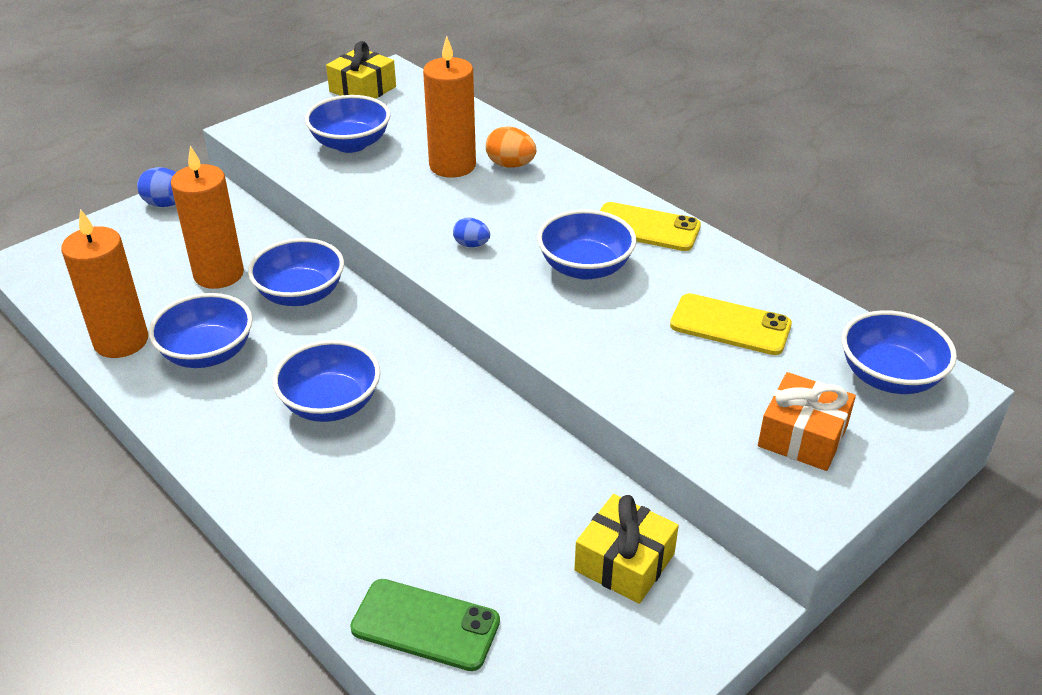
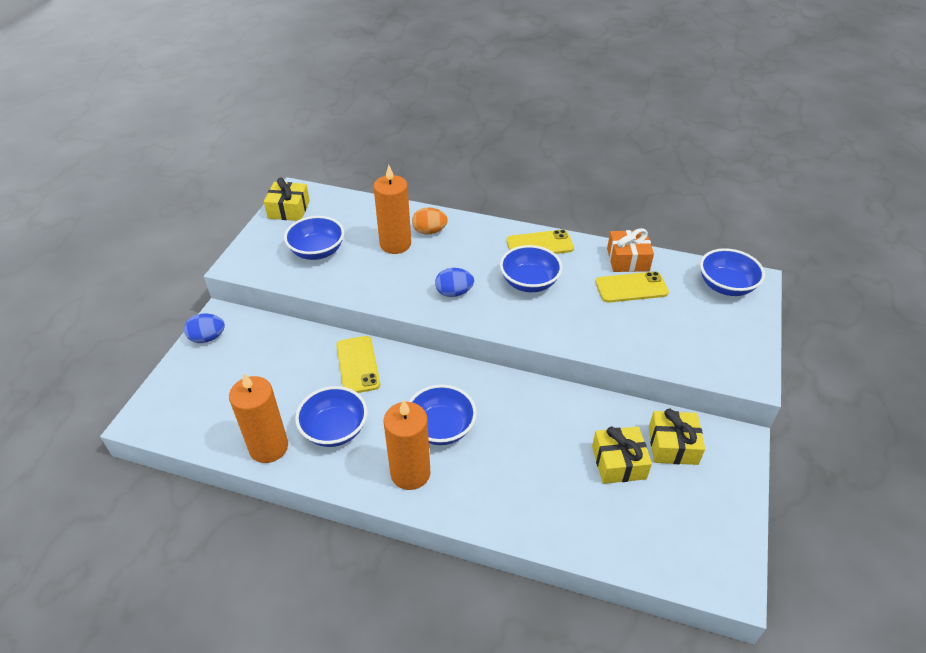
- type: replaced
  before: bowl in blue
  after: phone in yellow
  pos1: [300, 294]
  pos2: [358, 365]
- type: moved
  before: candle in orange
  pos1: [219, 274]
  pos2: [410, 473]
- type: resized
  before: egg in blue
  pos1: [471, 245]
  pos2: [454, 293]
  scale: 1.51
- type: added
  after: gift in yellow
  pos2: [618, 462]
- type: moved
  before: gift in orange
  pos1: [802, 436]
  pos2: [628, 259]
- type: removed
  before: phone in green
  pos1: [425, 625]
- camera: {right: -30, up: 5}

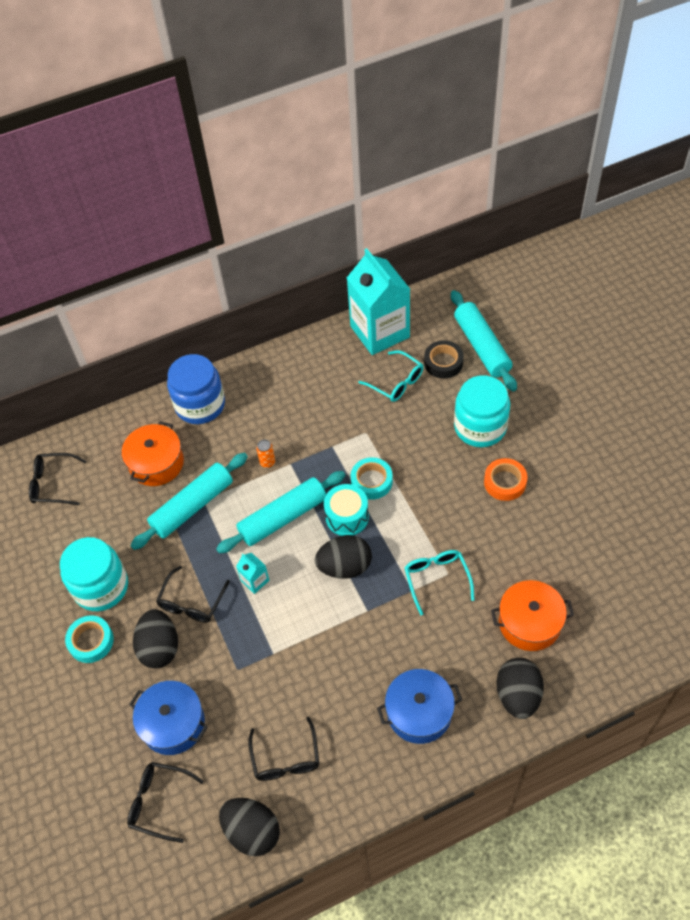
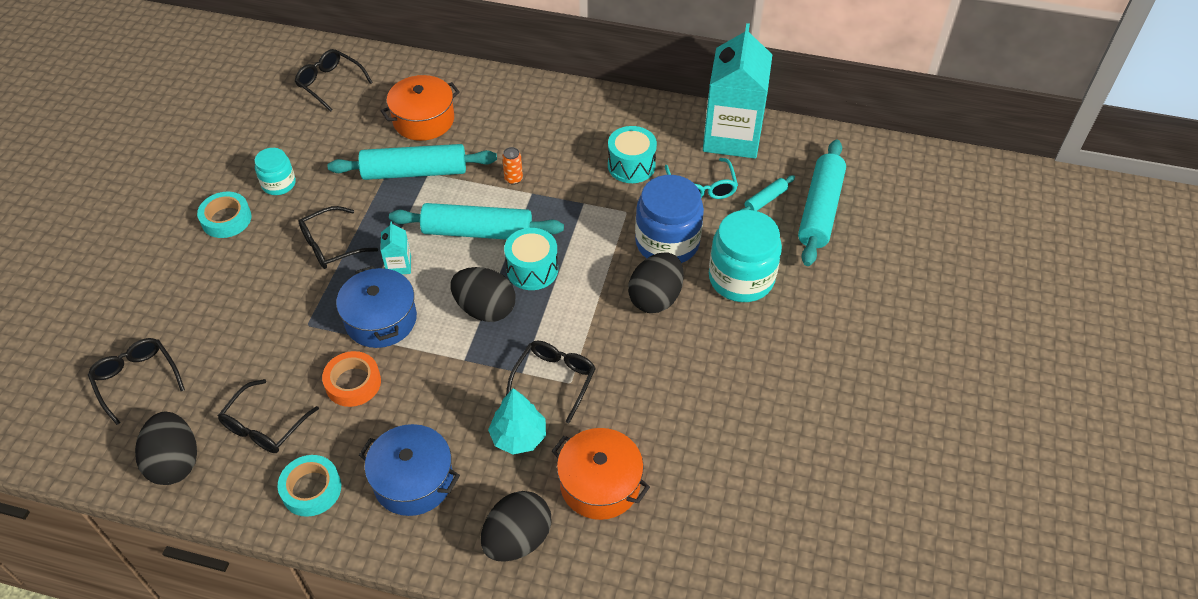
- type: resized
  before: jar in turquoise
  pos1: [101, 587]
  pos2: [279, 184]
  scale: 0.55
- type: moved
  before: tape in turquoise
  pos1: [371, 481]
  pos2: [311, 489]
- type: moved
  before: tape in orange
  pos1: [505, 482]
  pos2: [353, 383]
- type: moved
  before: pot in blue
  pos1: [173, 724]
  pos2: [381, 319]
- type: added
  after: tree in turquoise
  pos2: [518, 436]
- type: recoloured
  before: glasses in turquoise
  after: glasses in black
  pos1: [437, 579]
  pos2: [554, 380]
- type: added
  after: drum in turquoise
  pos2: [631, 166]
- type: moved
  before: egg in black
  pos1: [159, 647]
  pos2: [655, 298]
- type: moved
  before: jar in blue
  pos1: [200, 405]
  pos2: [667, 242]
- type: replaced
  before: tape in black
  after: rolling pin in turquoise
  pos1: [443, 362]
  pos2: [765, 200]
- camera: {right: 35, up: -5}

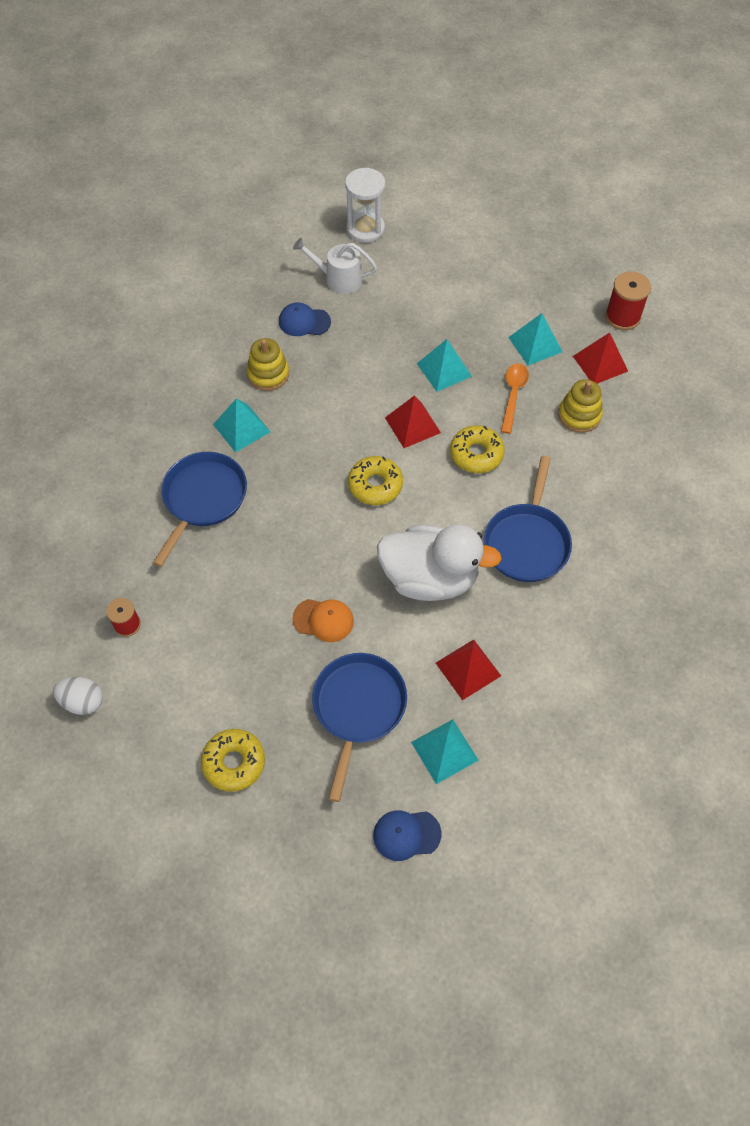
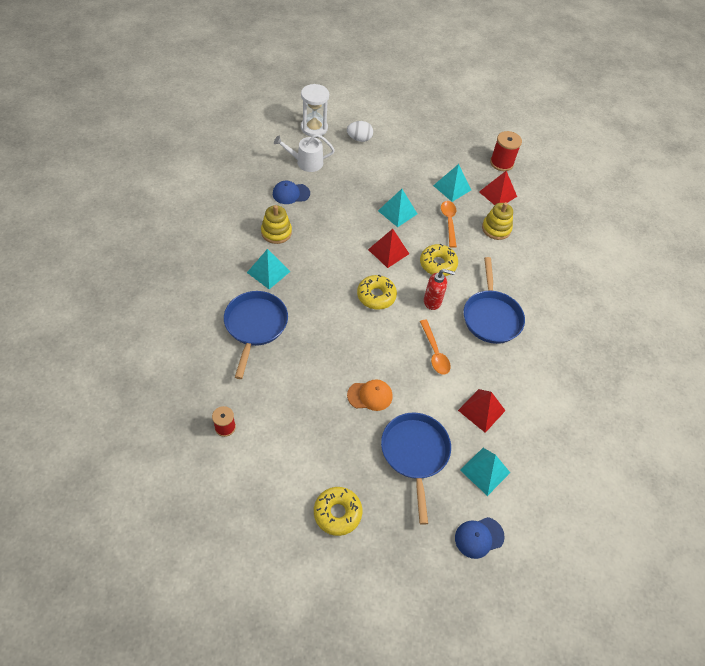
- type: moved
  before: egg in white
  pos1: [83, 701]
  pos2: [359, 139]
- type: replaced
  before: duck in white
  after: spoon in orange
  pos1: [430, 578]
  pos2: [434, 352]
- type: added
  after: soap dispenser in red
  pos2: [432, 301]
- camera: {right: -20, up: -5}

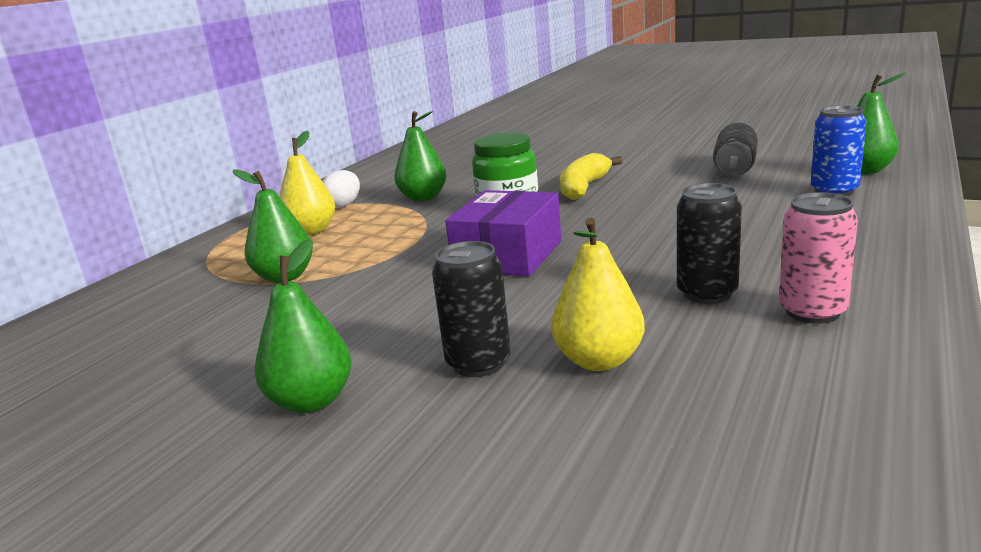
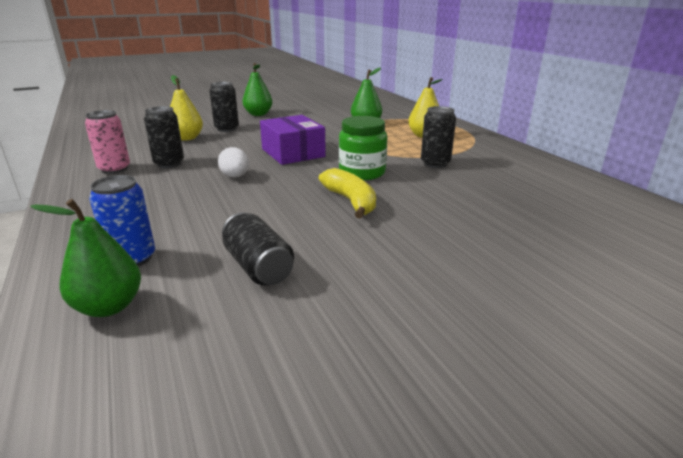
- type: moved
  before: egg in white
  pos1: [343, 205]
  pos2: [235, 176]
- type: replaced
  before: pear in green
  after: can in black
  pos1: [423, 198]
  pos2: [435, 163]
- camera: {right: 125, up: 5}

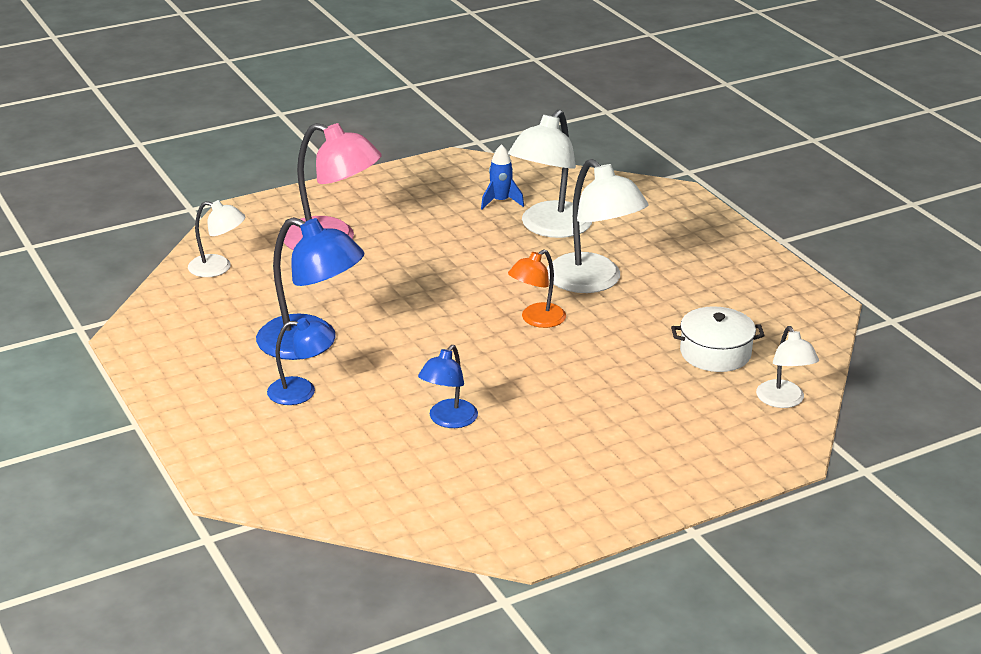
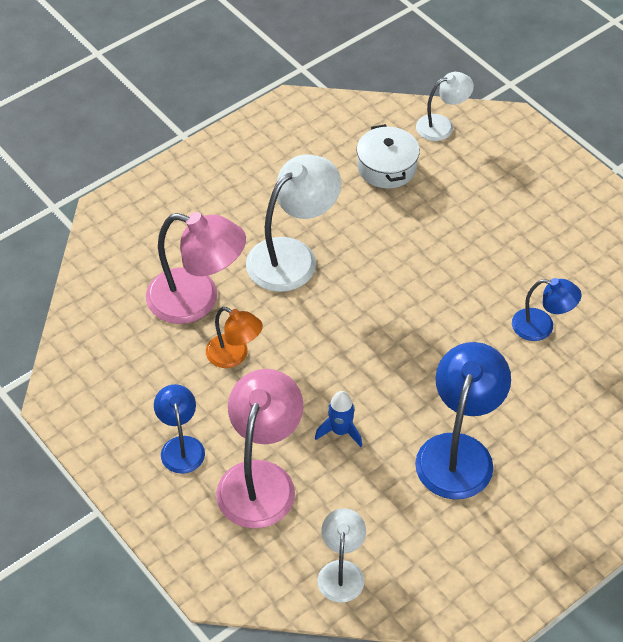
- type: recoloured
  before: lamp in white
  after: lamp in pink
  pos1: [549, 228]
  pos2: [197, 300]
- type: moved
  before: lamp in blue
  pos1: [302, 391]
  pos2: [181, 446]
- type: moved
  before: lamp in orange
  pos1: [536, 320]
  pos2: [234, 356]
- type: moved
  before: rocket in blue
  pos1: [500, 202]
  pos2: [340, 431]
- camera: {right: -100, up: 20}

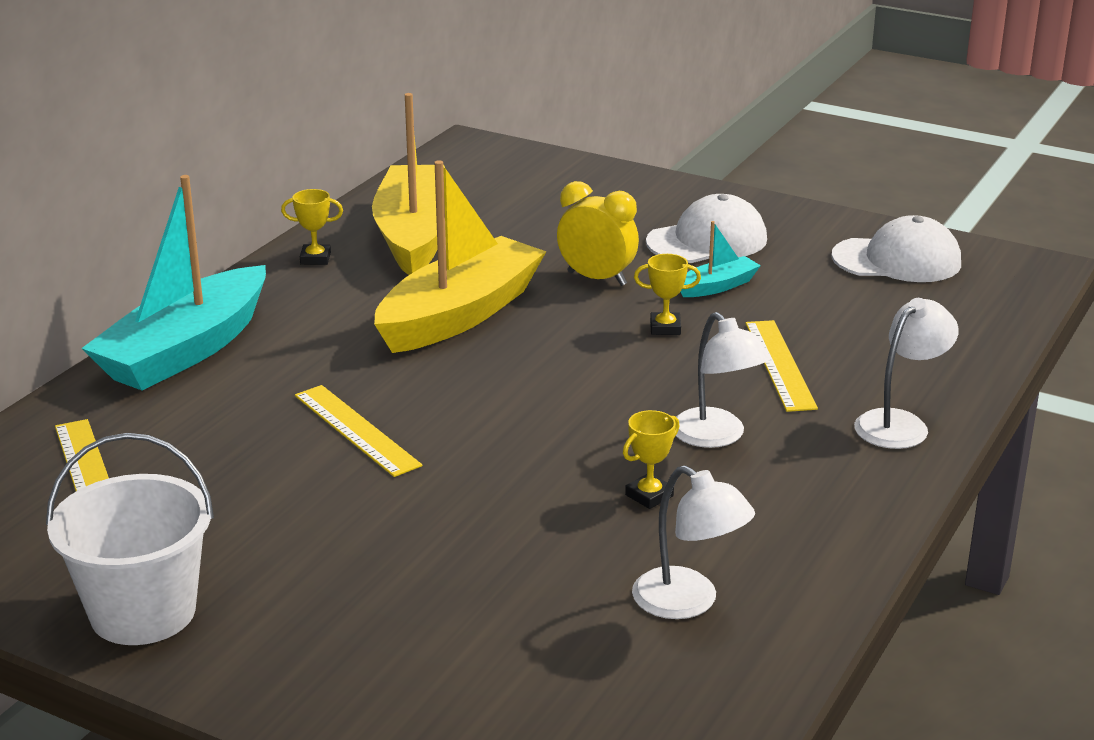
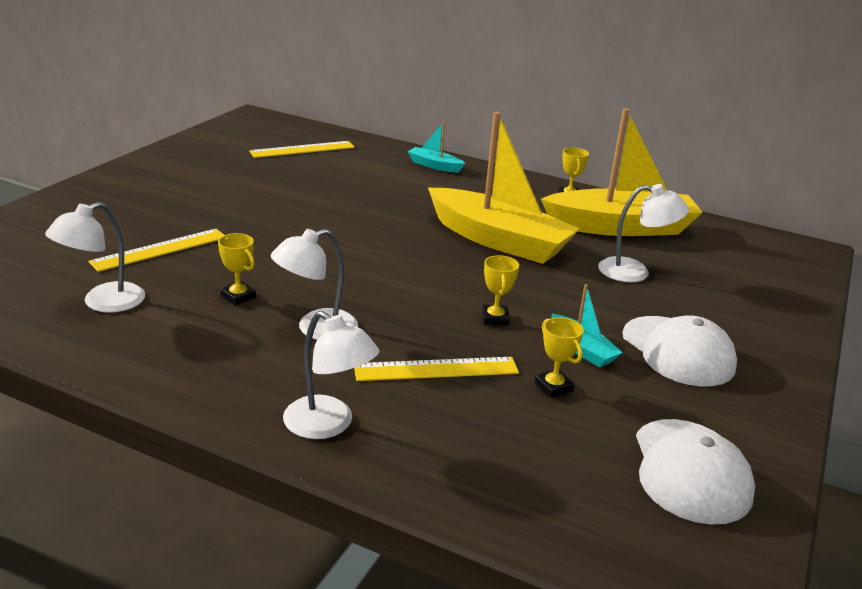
- type: moved
  before: ruler in yellow
  pos1: [356, 430]
  pos2: [160, 250]
- type: resized
  before: boat in turquoise
  pos1: [186, 350]
  pos2: [434, 166]
  scale: 0.44
- type: added
  after: trophy in yellow
  pos2: [553, 387]
- type: added
  after: lamp in white
  pos2: [634, 272]
- type: removed
  before: bucket in white
  pos1: [143, 612]
- type: removed
  before: clock in yellow
  pos1: [597, 279]
- camera: {right: 85, up: 0}

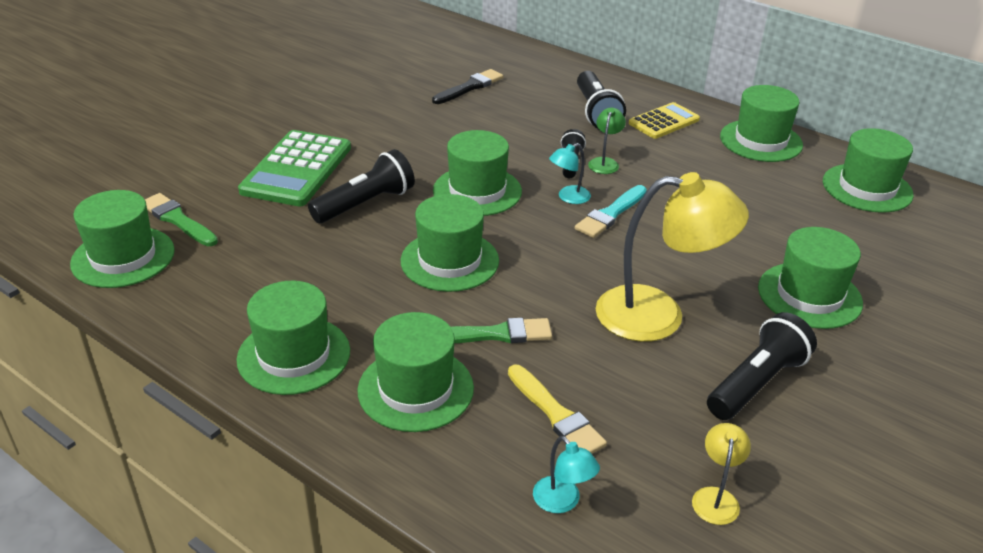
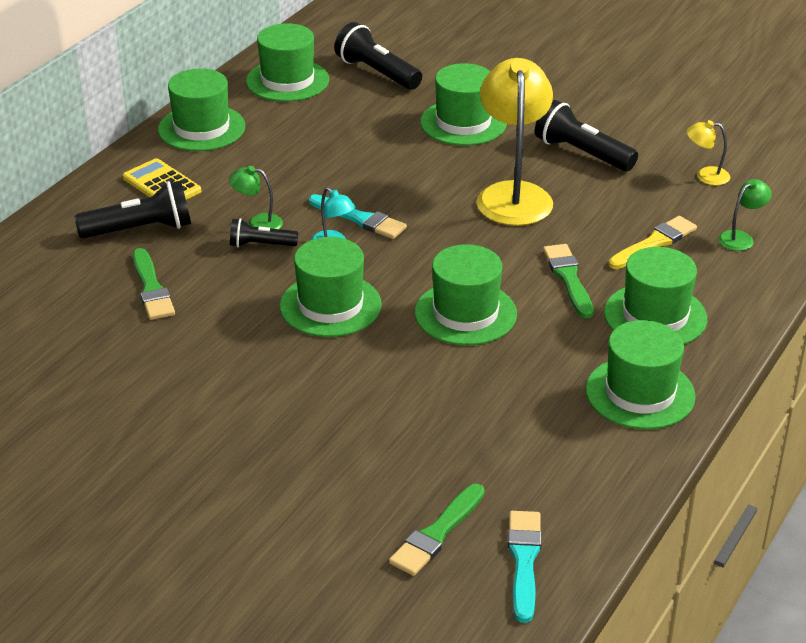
- type: added
  after: brush in green
  pos2: [152, 288]
- type: moved
  before: flashlight in black
  pos1: [366, 204]
  pos2: [377, 73]
- type: replaced
  before: hat in green
  after: brush in turquoise
  pos1: [123, 257]
  pos2: [524, 560]
- type: recoloured
  before: lamp in turquoise
  after: lamp in green
  pos1: [562, 502]
  pos2: [741, 238]
- type: removed
  before: calculator in green
  pos1: [297, 169]
- type: removed
  before: brush in black
  pos1: [470, 87]
- camera: {right: -95, up: 0}

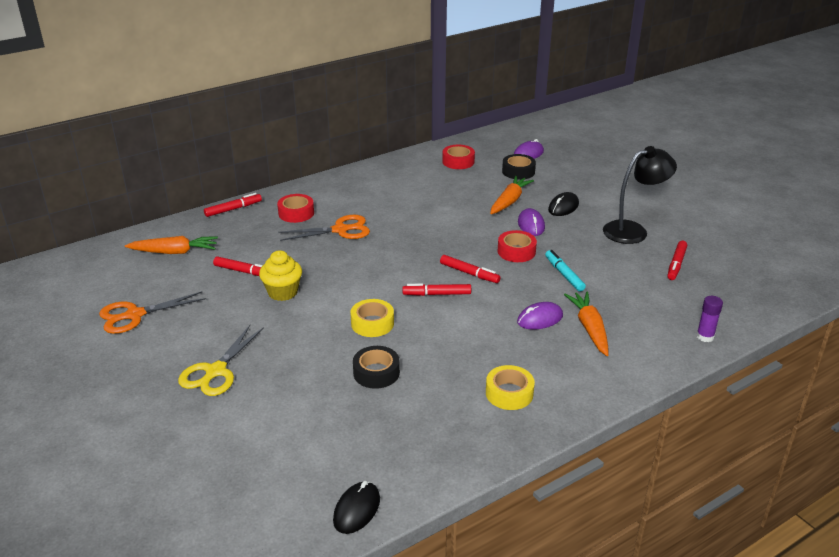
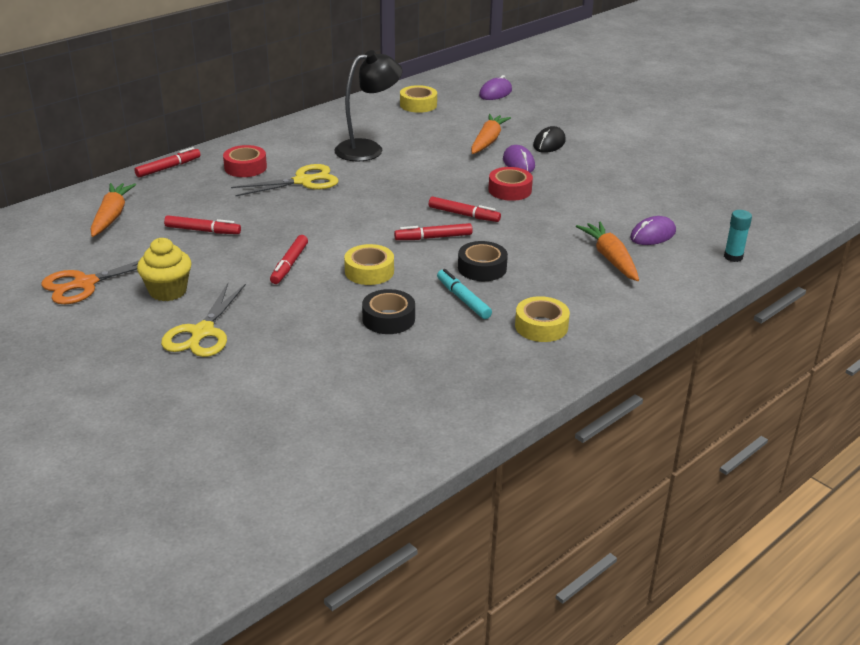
- type: turned
  before: carrot in orange
  pos1: [175, 252]
  pos2: [112, 216]
  turn: -75
- type: moved
  before: cupcake in yellow
  pos1: [283, 292]
  pos2: [168, 291]
- type: recoloured
  before: scissors in orange
  after: scissors in yellow
  pos1: [340, 230]
  pos2: [303, 181]
- type: moved
  before: marker in red
  pos1: [676, 264]
  pos2: [289, 265]
- type: moved
  before: lamp in black
  pos1: [633, 230]
  pos2: [368, 149]
- type: recoloured
  before: tape in red
  after: tape in yellow
  pos1: [458, 161]
  pos2: [418, 105]
- type: moved
  before: marker in turquoise
  pos1: [564, 274]
  pos2: [463, 299]
- type: moved
  before: tape in black
  pos1: [518, 171]
  pos2: [482, 268]
- type: moved
  before: mouse in purple
  pos1: [540, 319]
  pos2: [652, 235]
- type: recoloured
  before: glue stick in purple
  after: glue stick in turquoise
  pos1: [705, 336]
  pos2: [733, 257]
- type: removed
  before: mouse in black
  pos1: [357, 510]
- camera: {right: -10, up: 0}

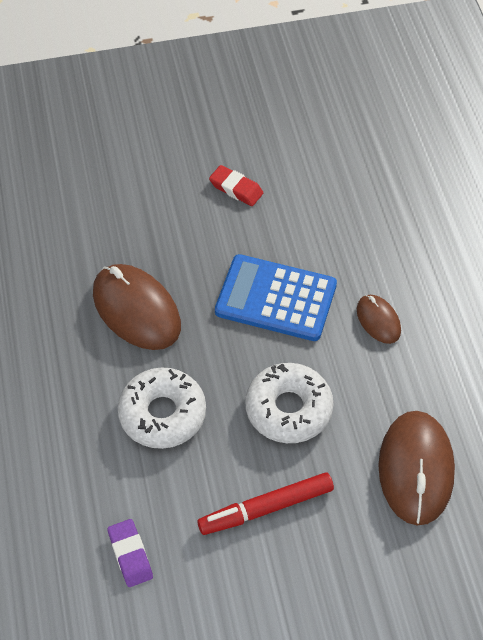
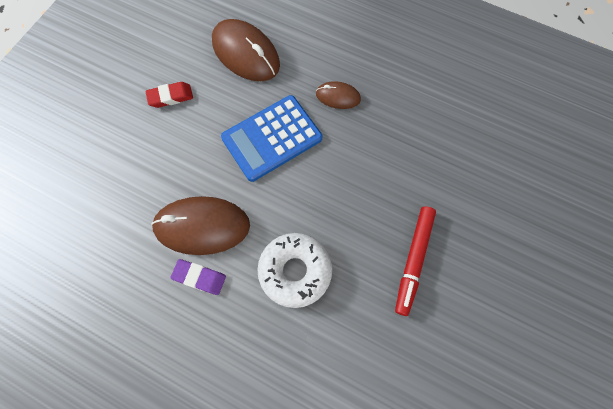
- type: moved
  before: eraser in purple
  pos1: [130, 555]
  pos2: [199, 277]
- type: moved
  before: mouse in brown
  pos1: [415, 469]
  pos2: [245, 53]
- type: removed
  before: donut in white
  pos1: [288, 409]
- camera: {right: -50, up: 15}

